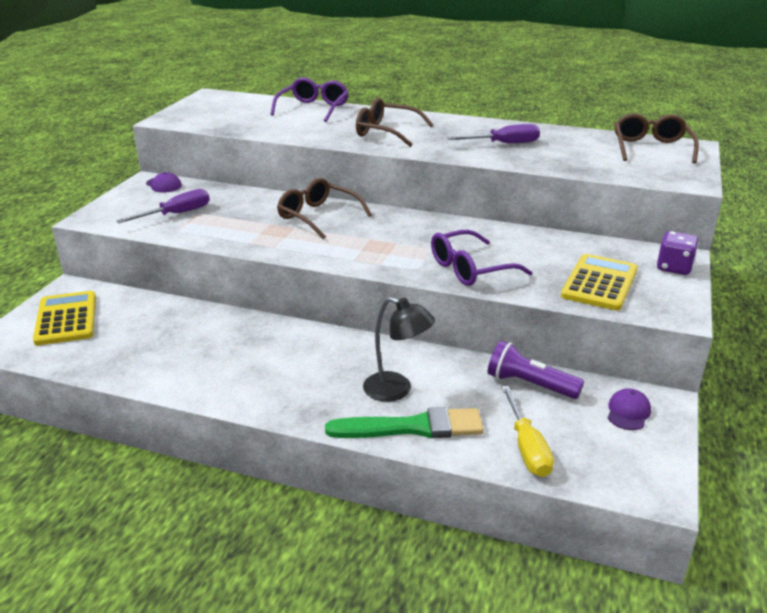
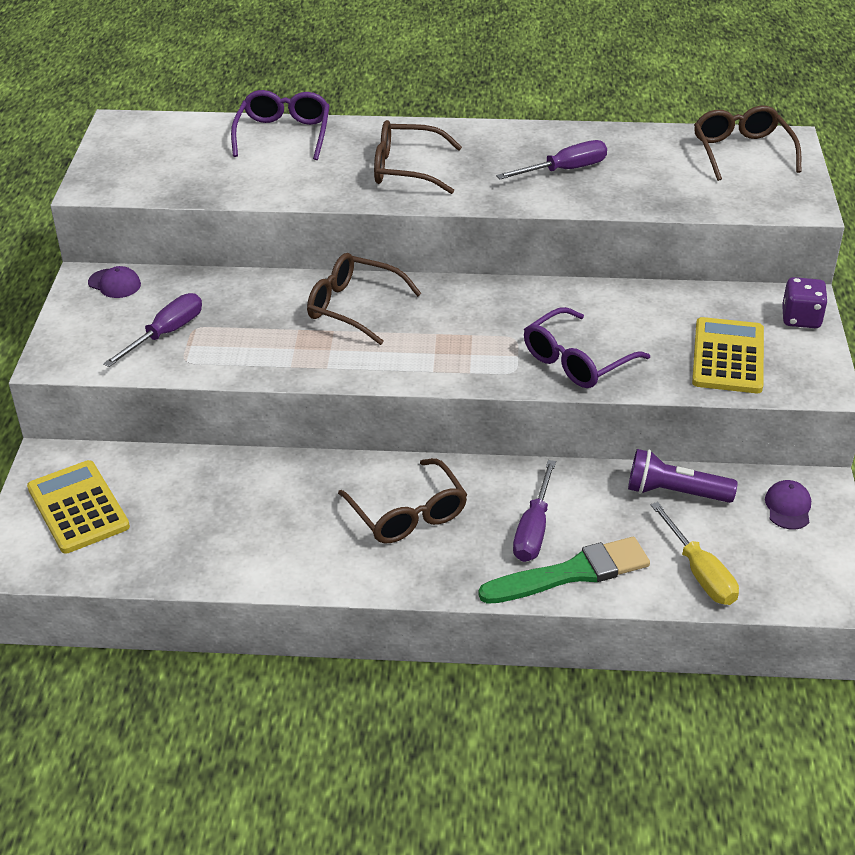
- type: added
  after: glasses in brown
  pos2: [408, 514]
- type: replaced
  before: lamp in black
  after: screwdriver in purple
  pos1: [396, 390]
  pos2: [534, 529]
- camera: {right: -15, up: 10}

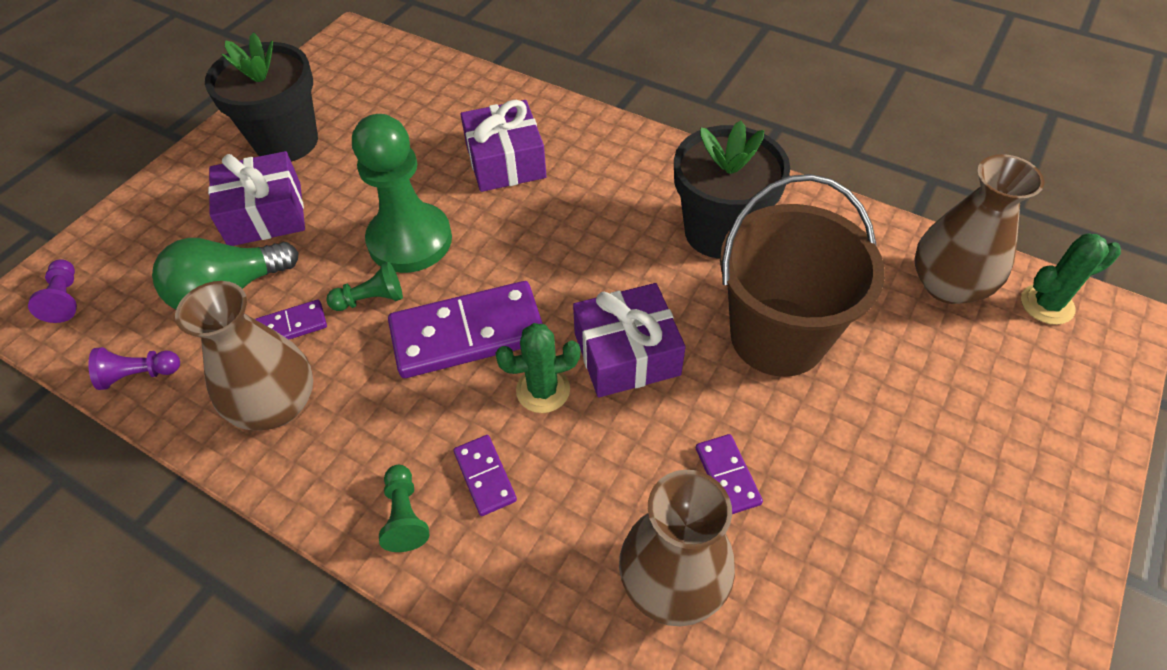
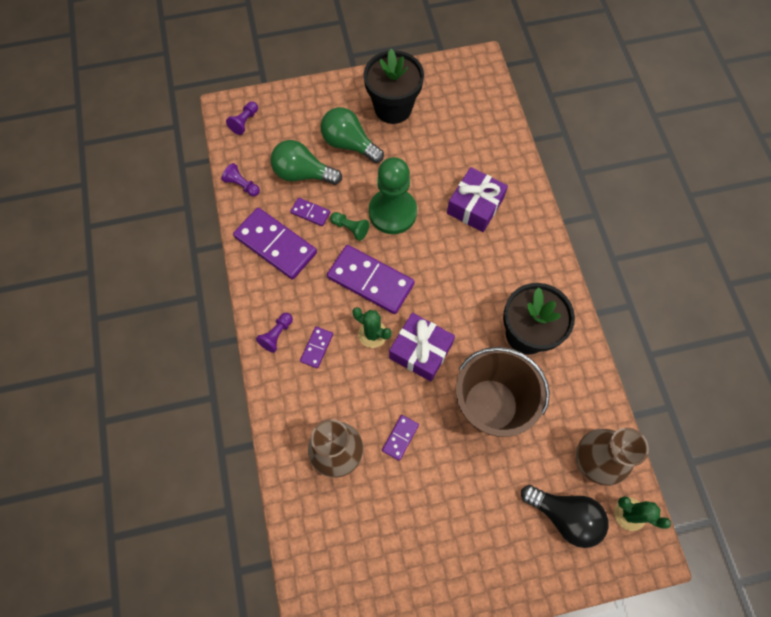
- type: replaced
  before: vase in brown
  after: domino in purple
  pos1: [277, 404]
  pos2: [275, 245]
- type: recoloured
  before: pawn in green
  after: pawn in purple
  pos1: [405, 515]
  pos2: [277, 335]
- type: replaced
  before: gift in purple
  after: light bulb in green
  pos1: [265, 214]
  pos2: [349, 144]
- type: added
  after: light bulb in black
  pos2: [564, 516]
- camera: {right: 45, up: 15}

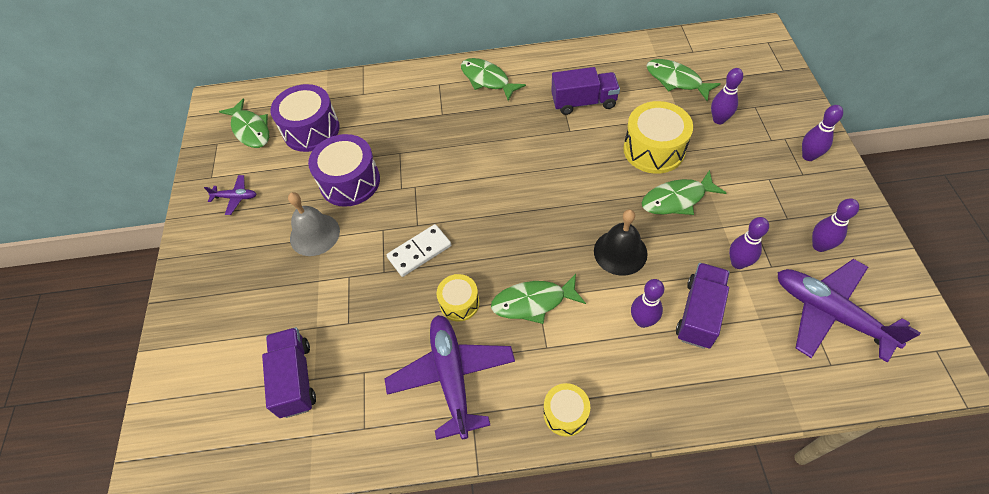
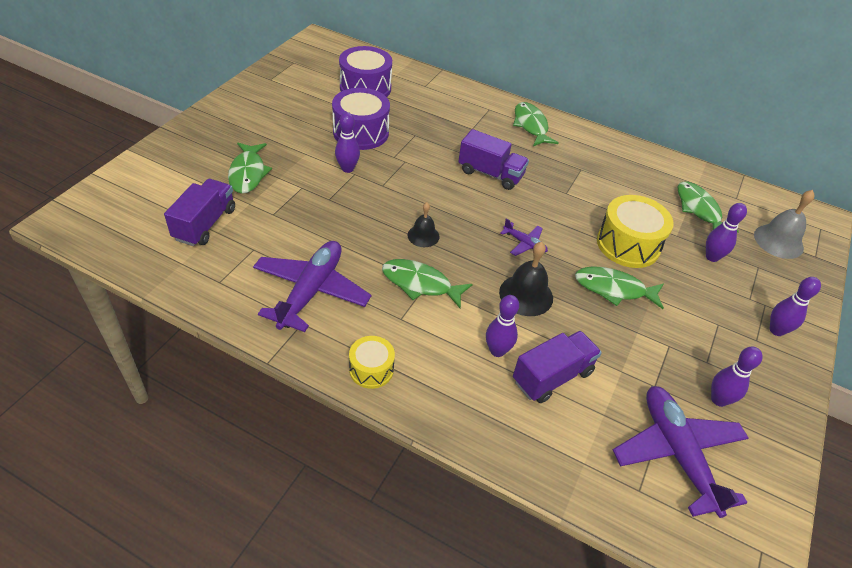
- type: moved
  before: fish in green
  pos1: [250, 130]
  pos2: [248, 173]
- type: moved
  before: bowling pin in purple
  pos1: [738, 263]
  pos2: [347, 169]
- type: added
  after: bell in black
  pos2: [423, 235]
- type: moved
  before: truck in purple
  pos1: [583, 102]
  pos2: [490, 174]
- type: moved
  before: plane in purple
  pos1: [235, 197]
  pos2: [524, 243]
- type: moved
  before: bell in grey
  pos1: [314, 234]
  pos2: [778, 241]
- type: removed
  before: domino in white
  pos1: [419, 252]
- type: removed
  before: drum in yellow
  pos1: [459, 303]
- camera: {right: 25, up: -10}

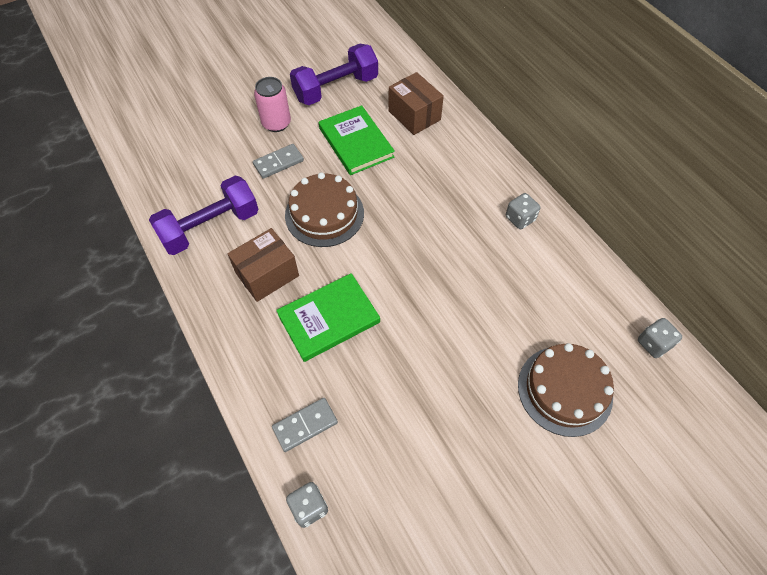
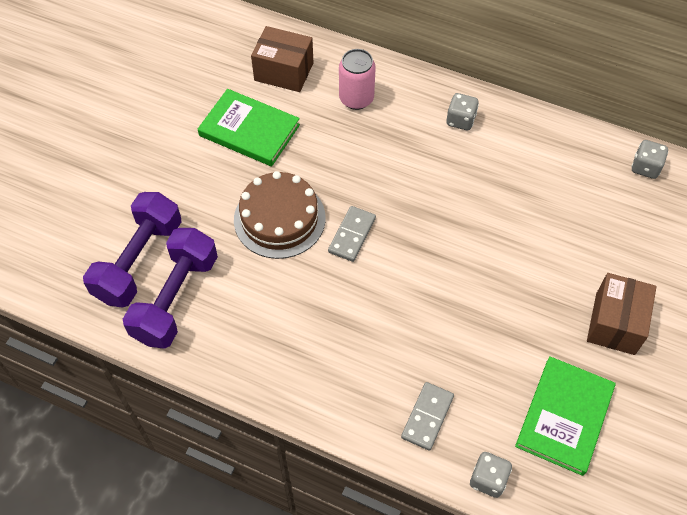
- type: moved
  before: dumbbell in purple
  pos1: [336, 88]
  pos2: [139, 261]
- type: moved
  before: domino in grey
  pos1: [278, 163]
  pos2: [352, 235]
- type: moved
  before: can in pink
  pos1: [276, 123]
  pos2: [356, 99]
- type: moved
  before: book in green
  pos1: [329, 319]
  pos2: [564, 417]
- type: moved
  before: box in brown
  pos1: [267, 274]
  pos2: [615, 323]
- type: removed
  before: cake in brown
  pos1: [565, 390]
- camera: {right: -35, up: 0}

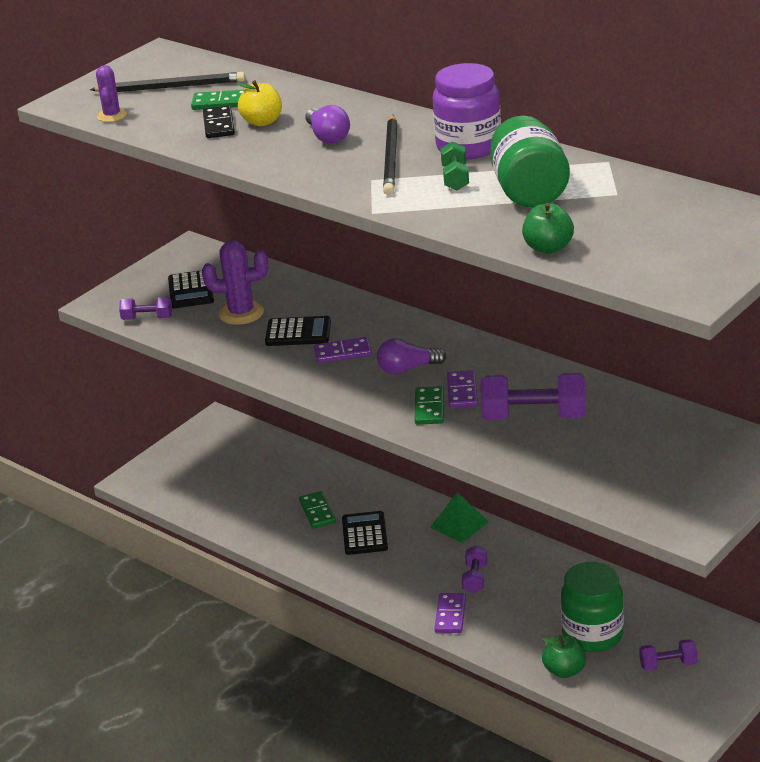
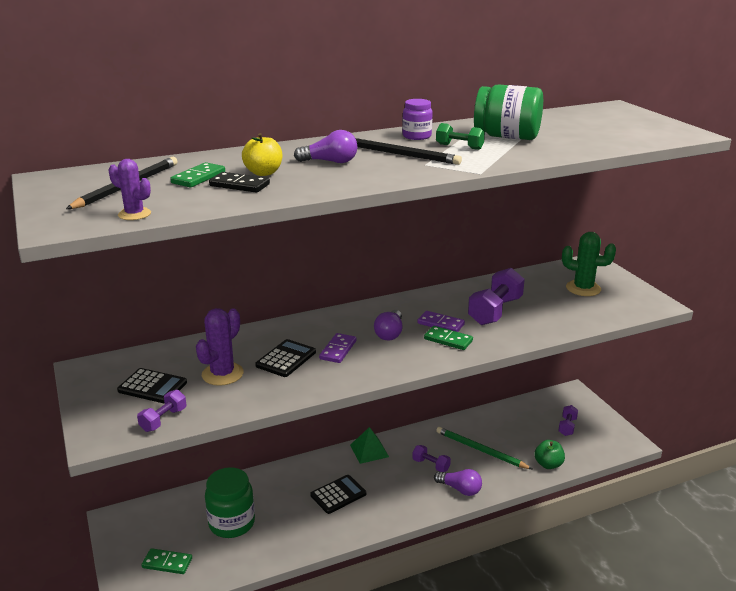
- type: moved
  before: domino in green
  pos1: [317, 512]
  pos2: [167, 563]
- type: moved
  before: jar in green
  pos1: [592, 635]
  pos2: [232, 523]
- type: turned
  before: calculator in black
  pos1: [364, 534]
  pos2: [338, 494]
  turn: 120
- type: resized
  before: jar in purple
  pos1: [468, 147]
  pos2: [416, 136]
  scale: 0.58
- type: replaced
  before: domino in purple
  after: light bulb in purple
  pos1: [450, 615]
  pos2: [460, 489]
- type: added
  after: pencil in green
  pos2: [480, 450]
- type: added
  after: cactus in green
  pos2: [583, 288]
- type: removed
  before: apple in green
  pos1: [548, 248]
- camera: {right: -65, up: -5}

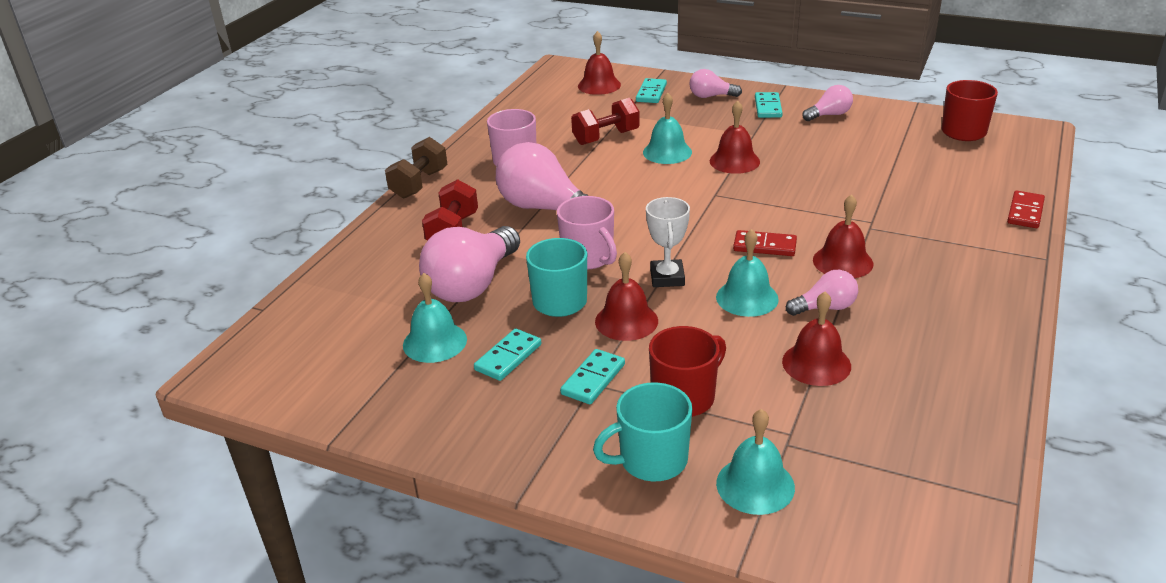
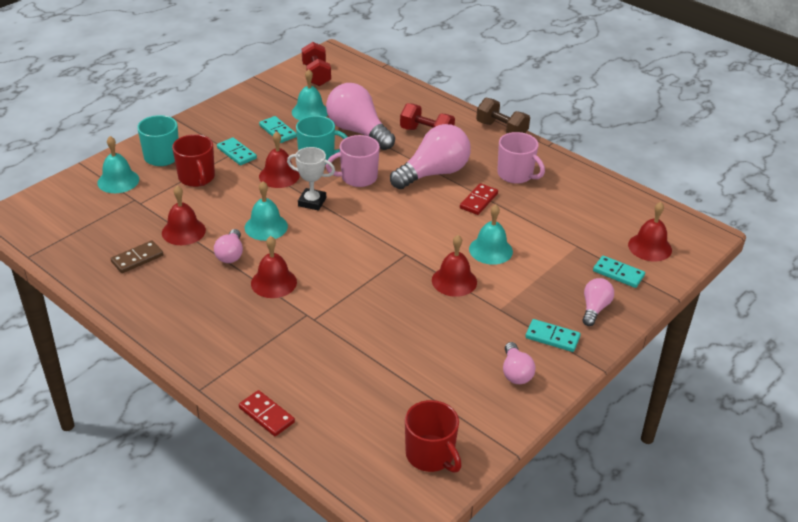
- type: added
  after: domino in brown
  pos2: [137, 259]
- type: moved
  before: dumbbell in red
  pos1: [606, 137]
  pos2: [316, 75]
- type: moved
  before: domino in red
  pos1: [764, 246]
  pos2: [478, 201]
- camera: {right: 105, up: 5}

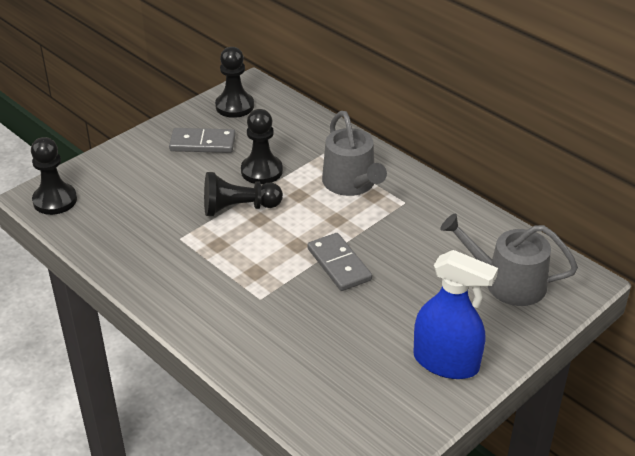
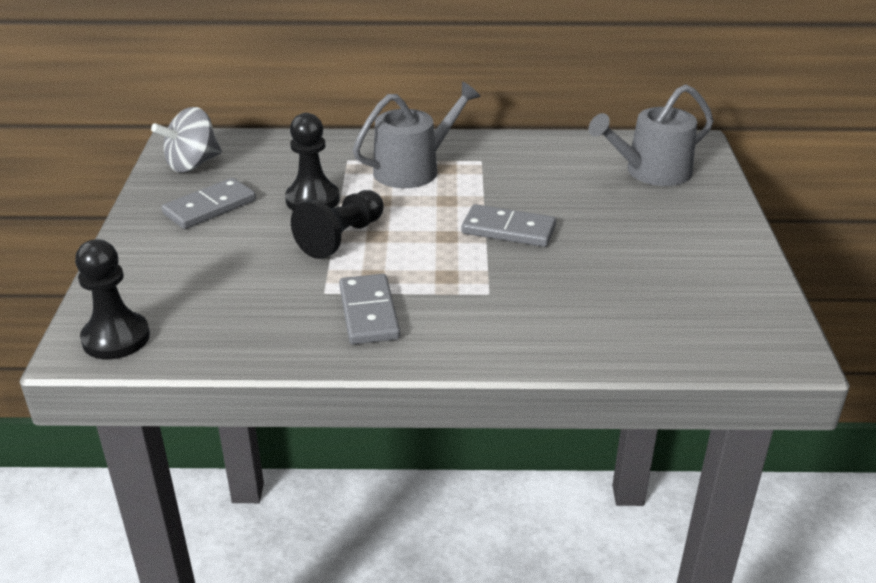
- type: replaced
  before: pawn in black
  after: spinning top in grey
  pos1: [234, 106]
  pos2: [192, 164]
- type: added
  after: domino in grey
  pos2: [368, 313]
- type: turned
  before: watering can in grey
  pos1: [351, 183]
  pos2: [413, 169]
  turn: -60
- type: removed
  before: spray bottle in blue
  pos1: [446, 362]
- camera: {right: -45, up: -5}

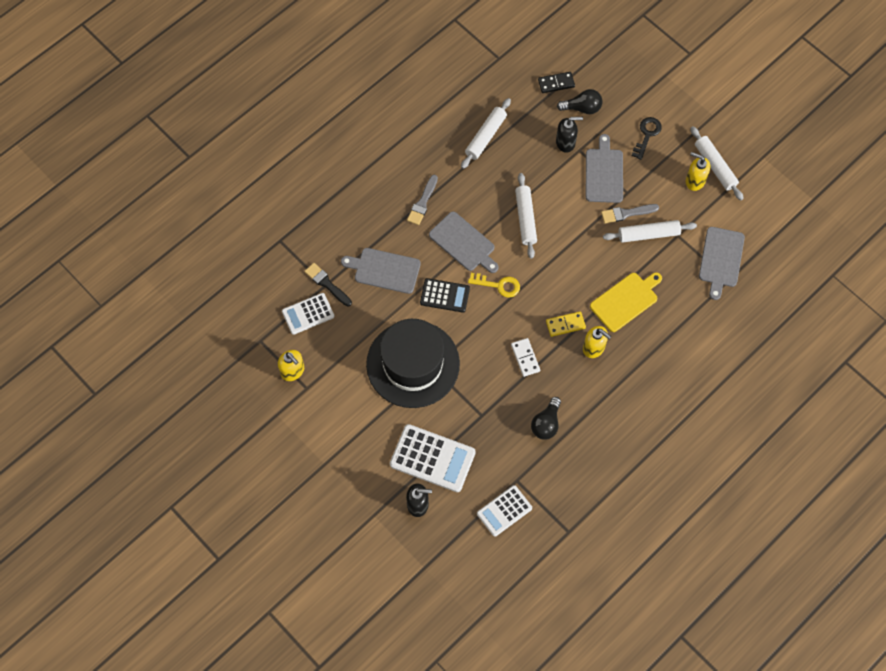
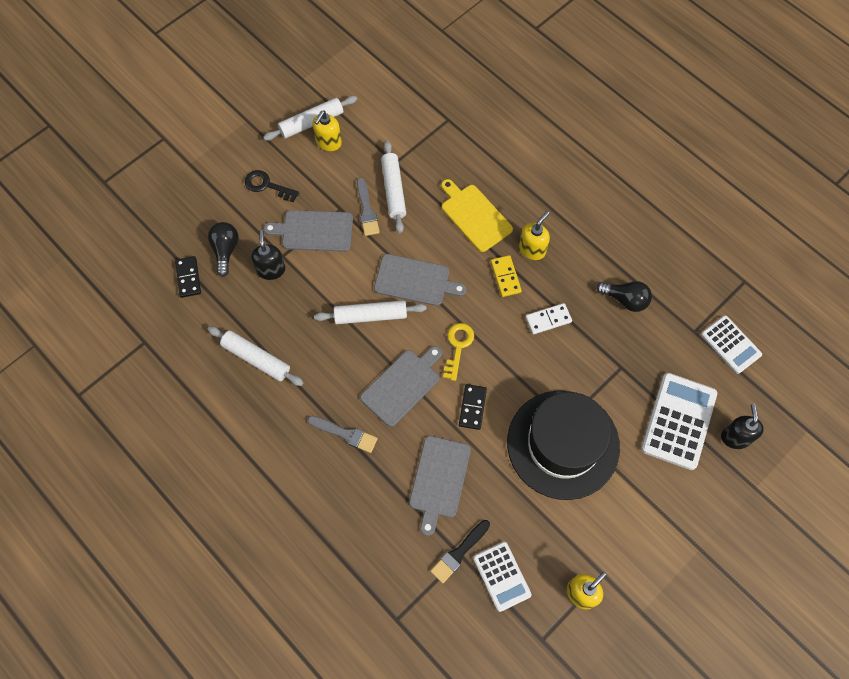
- type: moved
  before: cutting board in grey
  pos1: [721, 259]
  pos2: [415, 281]
- type: replaced
  before: calculator in black
  after: domino in black
  pos1: [445, 296]
  pos2: [472, 407]
- camera: {right: -90, up: 0}

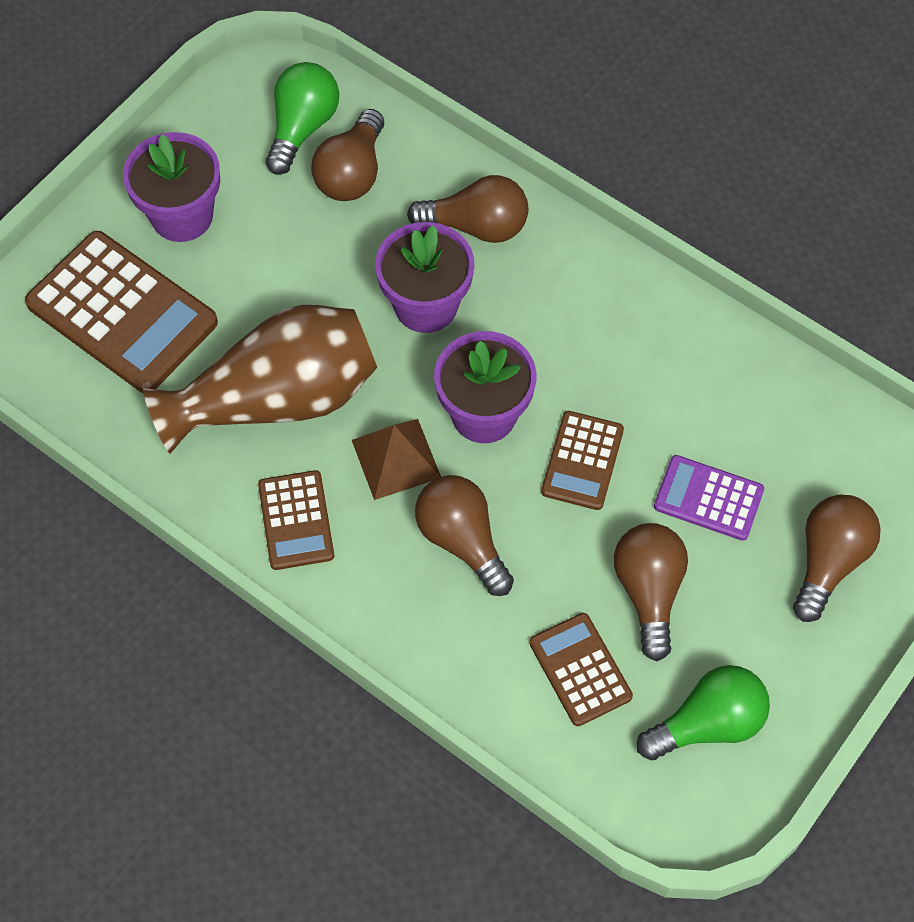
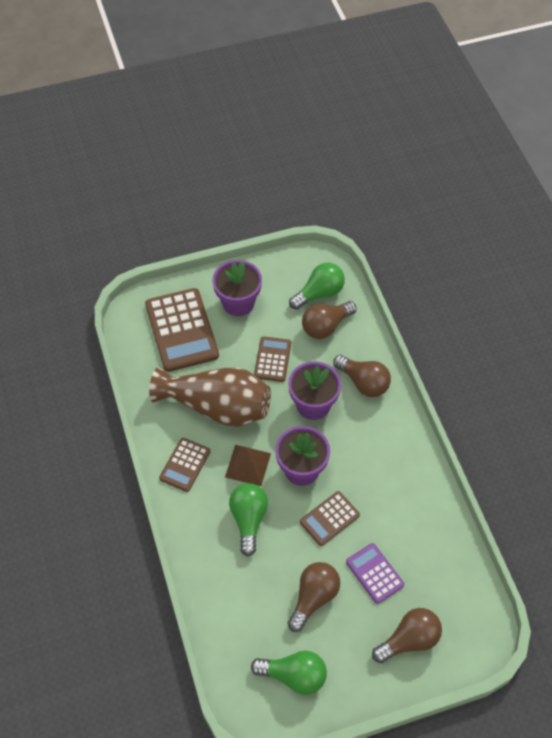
- type: recoloured
  before: light bulb in brown
  after: light bulb in green
  pos1: [462, 541]
  pos2: [248, 520]
- type: moved
  before: calculator in brown
  pos1: [580, 669]
  pos2: [272, 359]
- camera: {right: 35, up: -5}

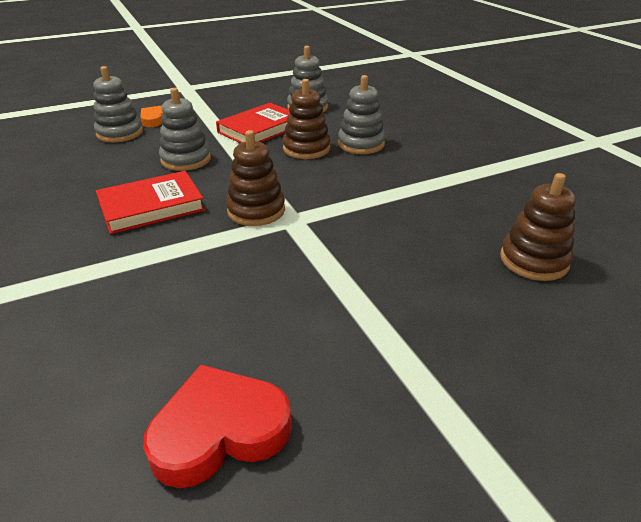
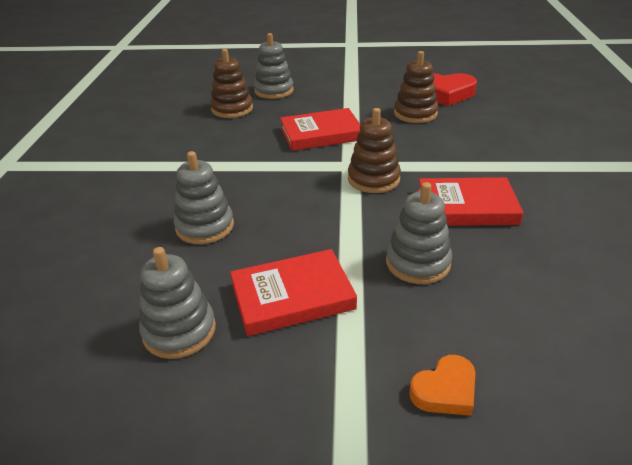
- type: moved
  before: stacking toy in grey
  pos1: [120, 133]
  pos2: [274, 91]
- type: added
  after: book in red
  pos2: [321, 134]
- type: moved
  before: stacking toy in brown
  pos1: [306, 149]
  pos2: [415, 114]
- camera: {right: -150, up: 0}

